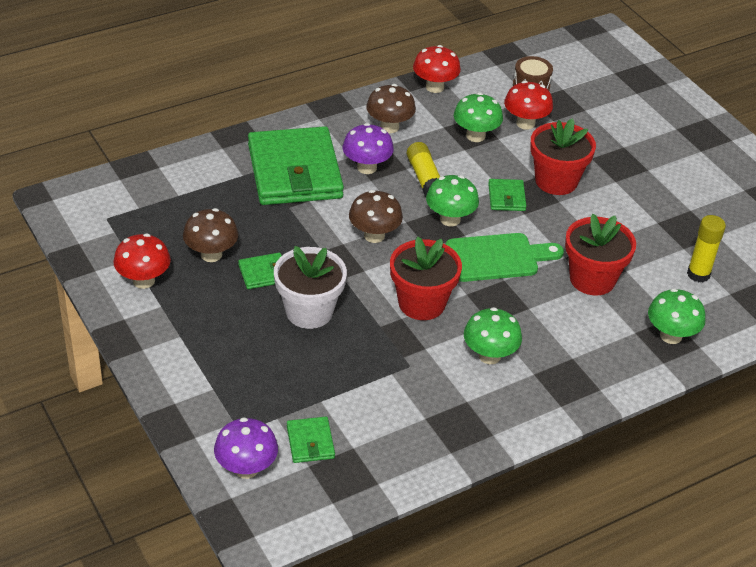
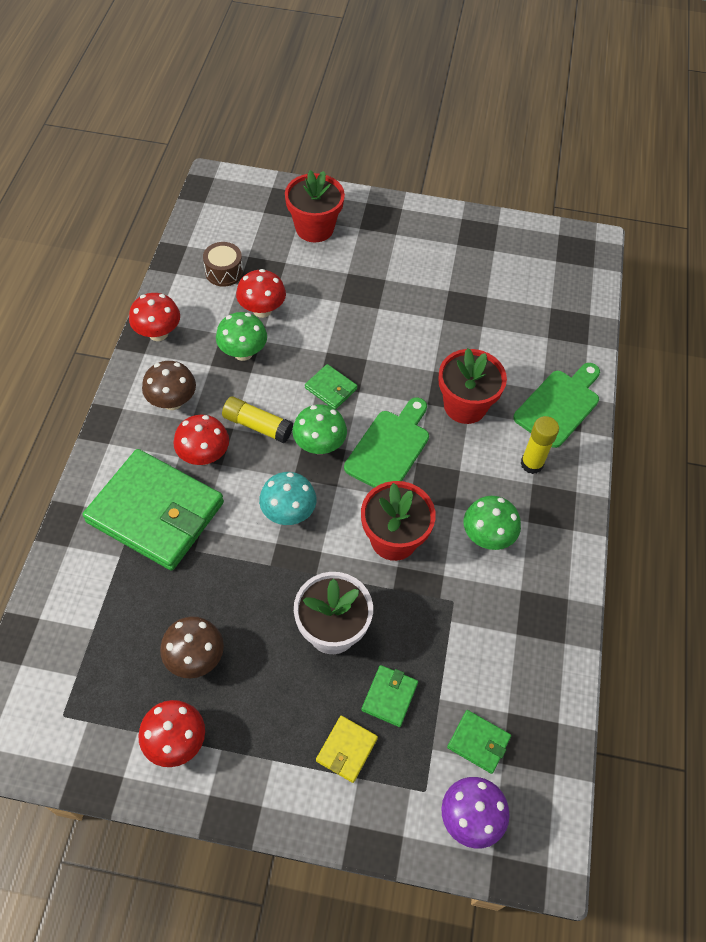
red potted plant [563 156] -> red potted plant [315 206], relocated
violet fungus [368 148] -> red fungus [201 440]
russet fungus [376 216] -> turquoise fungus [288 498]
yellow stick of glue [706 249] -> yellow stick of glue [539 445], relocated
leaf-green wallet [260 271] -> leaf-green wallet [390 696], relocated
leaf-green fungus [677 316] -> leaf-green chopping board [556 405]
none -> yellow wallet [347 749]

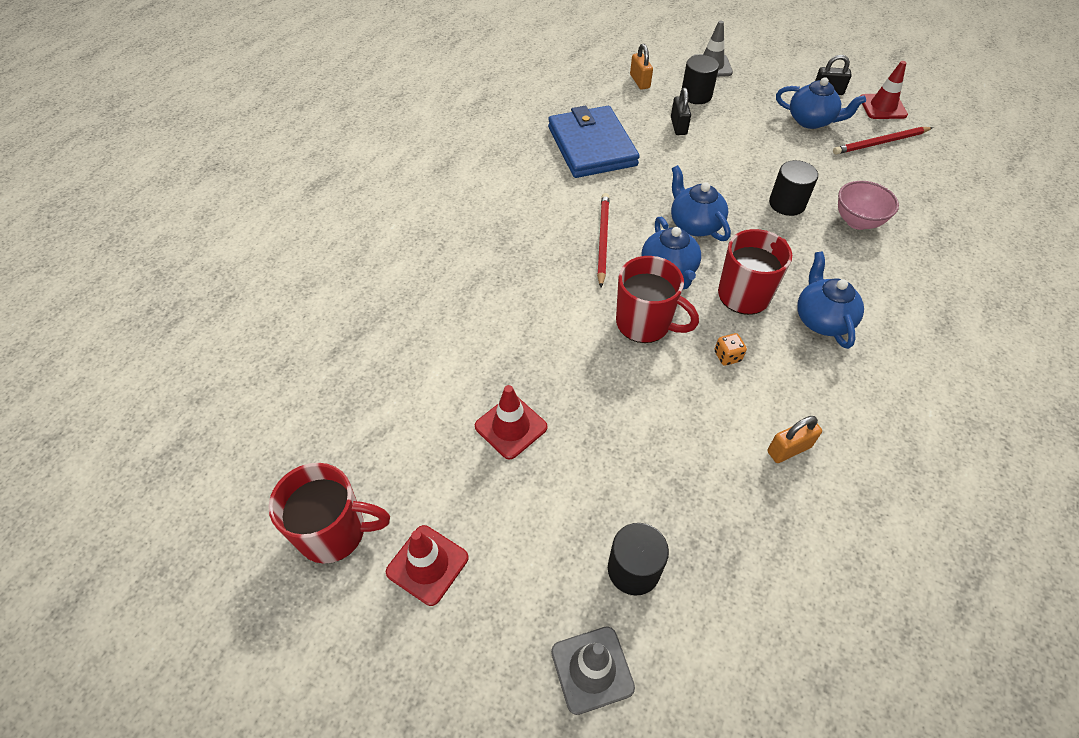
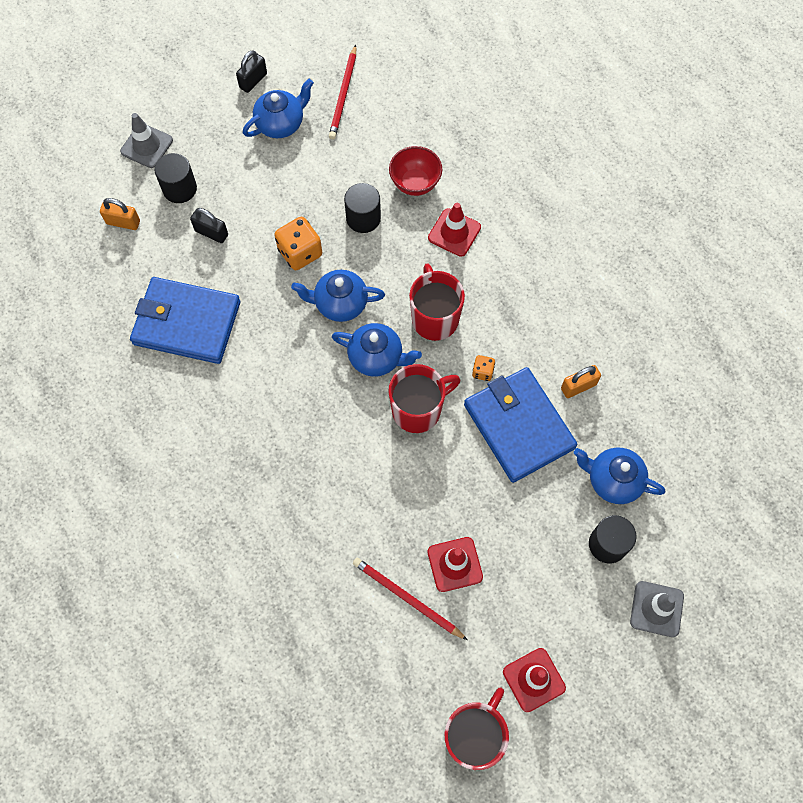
red traffic cone [884 90] -> red traffic cone [454 230], relocated
rosy bowl [868 205] -> red bowl [415 171]
red lead pencil [603 240] -> red lead pencil [410 599], relocated
cobalt tea pot [830 300] -> cobalt tea pot [619 476], relocated
orange-coloured small lock [794 439] -> orange-coloured small lock [581 381], 60 degrees clockwise
none -> orange-coloured die [298 243]
none -> cobalt wallet [520 425]

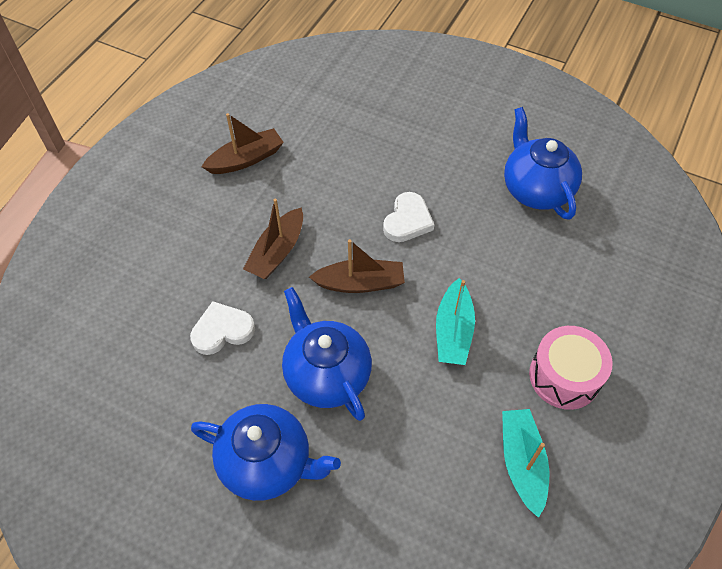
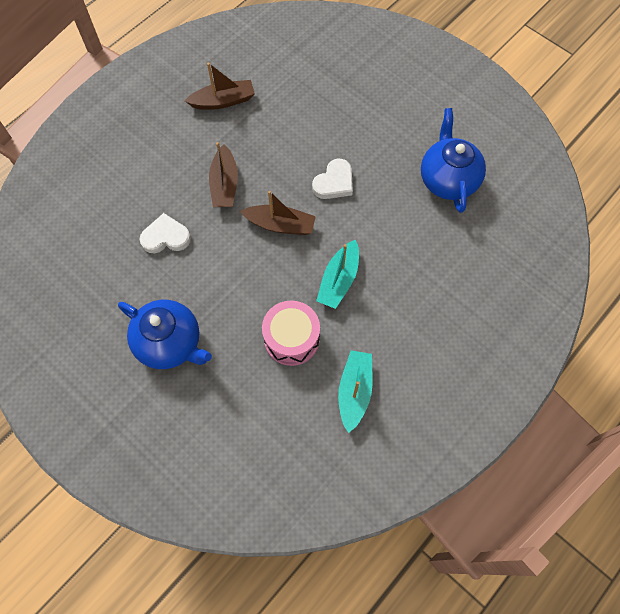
russet toy boat [273 239] -> russet toy boat [223 174], 45 degrees counterclockwise
cobalt tea pot [327 354] -> none
rosy snare drum [571 368] -> rosy snare drum [291 333], relocated

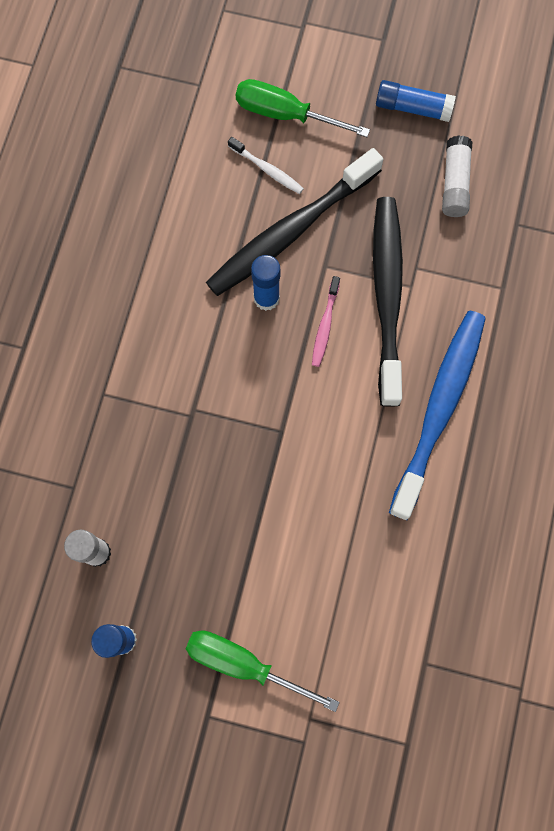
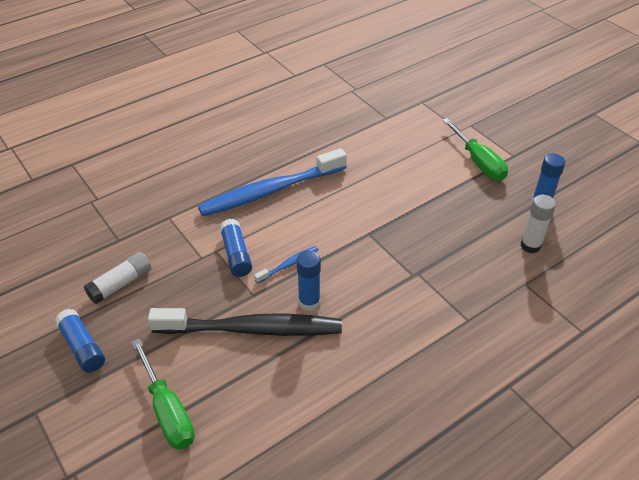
snow-white tooth brush [266 165] -> none
ebony tooth brush [388 302] -> cobalt stick of glue [236 248]
rosy tooth brush [326 321] -> cobalt tooth brush [286 265]

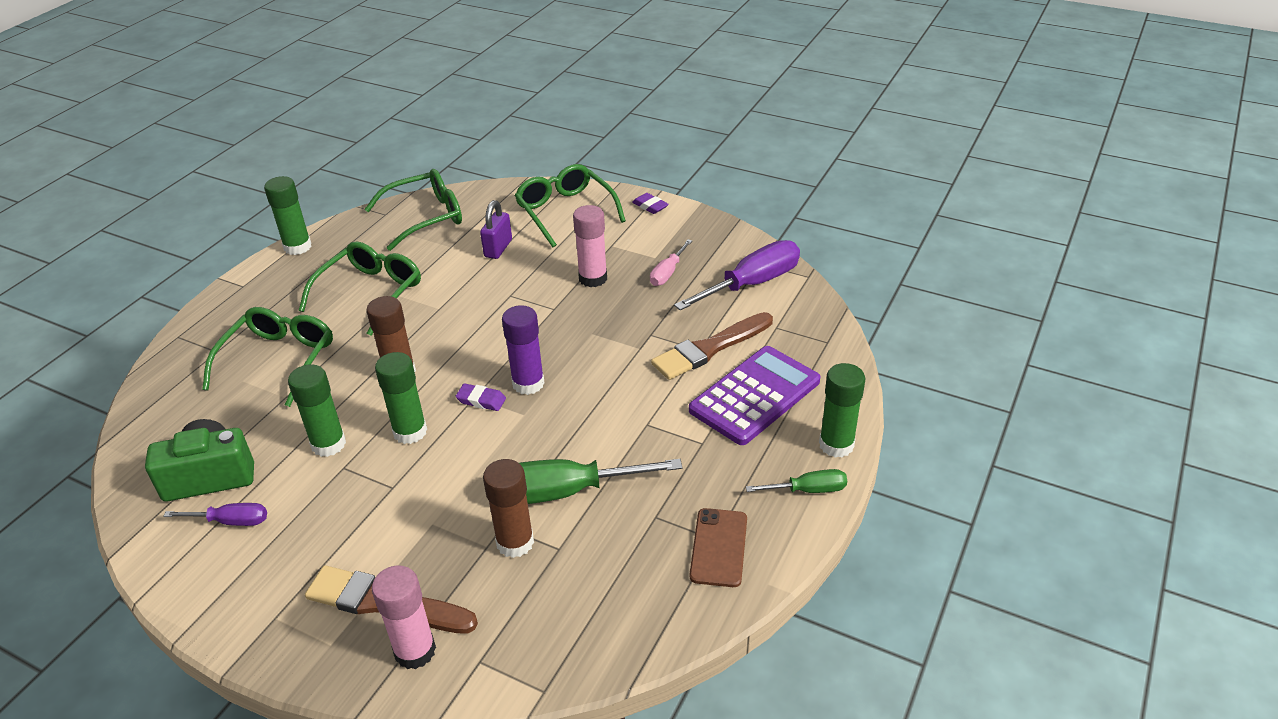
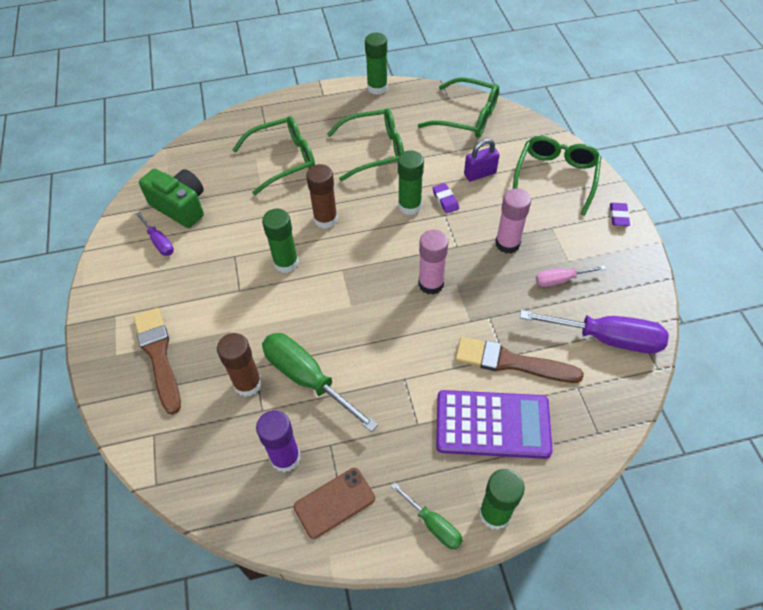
violet stick of glue [523 350] -> violet stick of glue [278 441], relocated
leaf-green stick of glue [317 410] -> leaf-green stick of glue [411 183], relocated
violet gum eraser [481 397] -> violet gum eraser [446 198], relocated
rosy stick of glue [404 617] -> rosy stick of glue [433 262], relocated

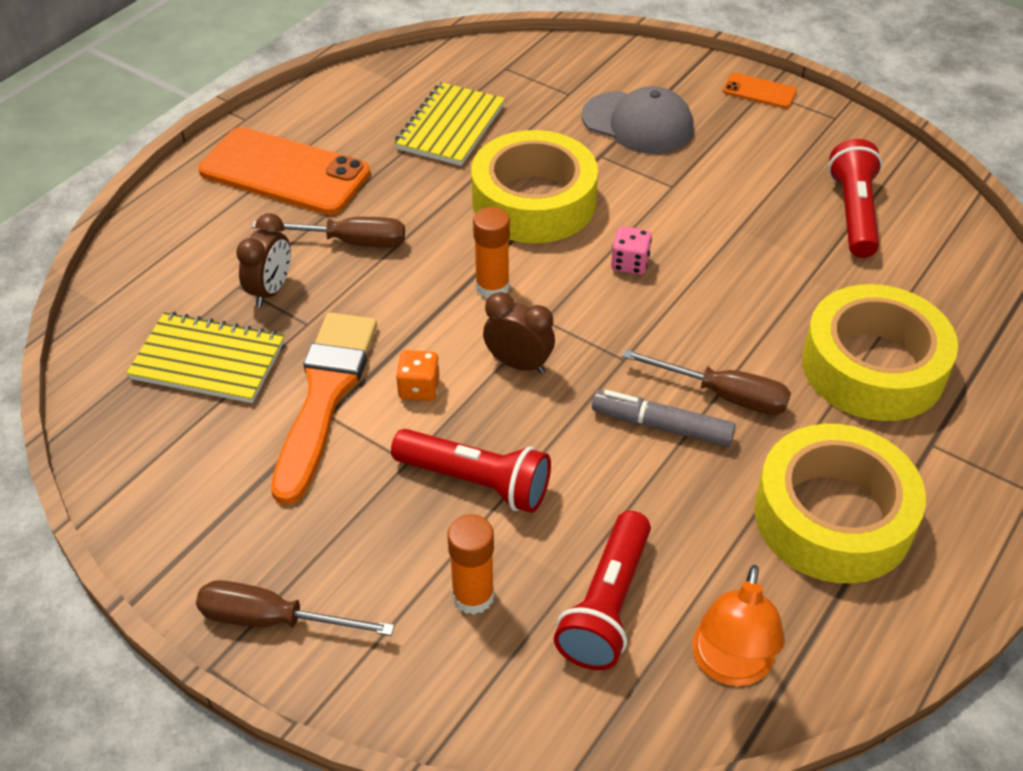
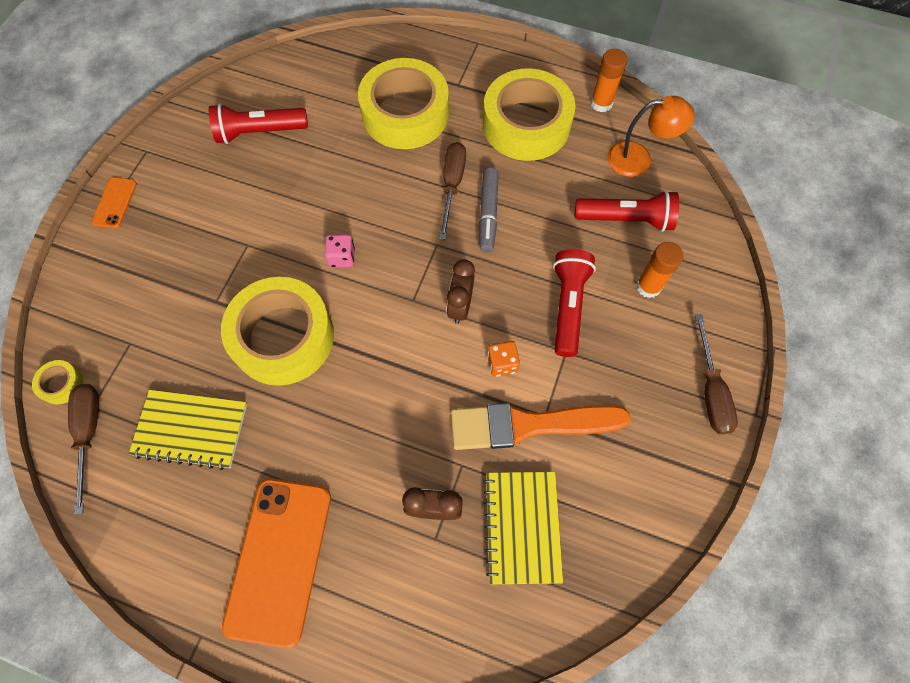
ash-grey peaked cap [638 120] -> none
orange-coloured stick of glue [491 253] -> orange-coloured stick of glue [608 80], relocated
russet flat screwdriver [328 232] -> russet flat screwdriver [83 449], relocated
none -> yellow tape [57 382]

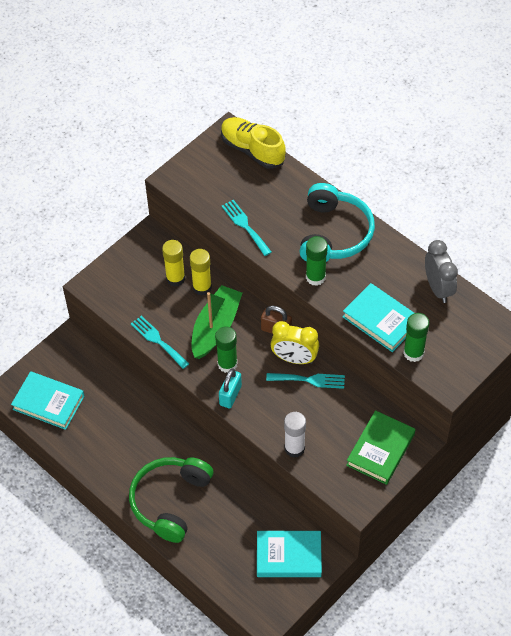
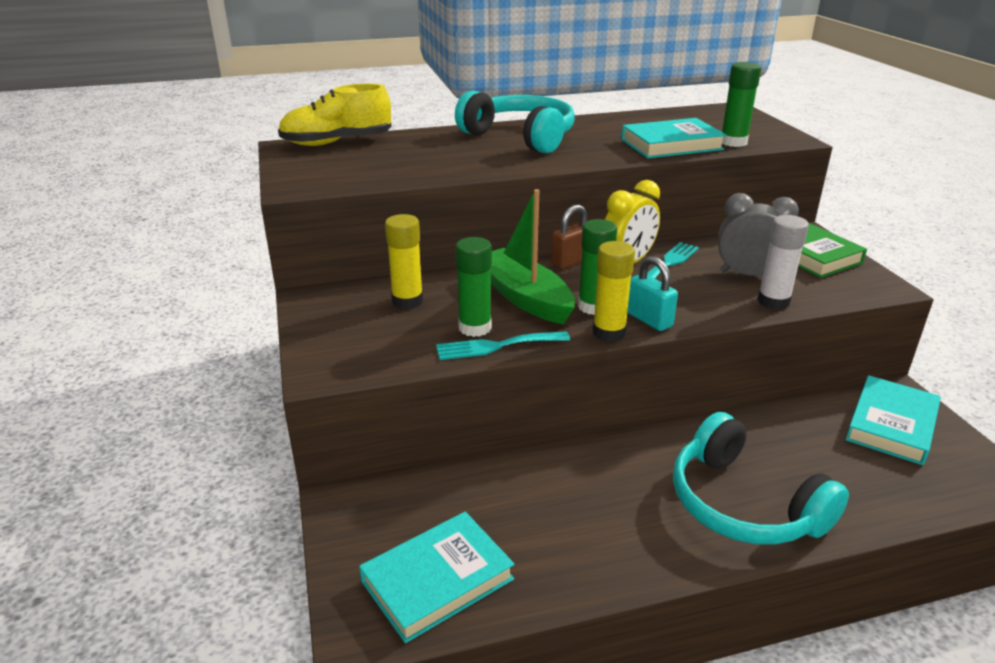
turquoise dinner fork [246 228] -> none
leaf-green stick of glue [317 261] -> leaf-green stick of glue [473 287], relocated
ash-grey clock [441 271] -> ash-grey clock [758 234], relocated
yellow stick of glue [201 272] -> yellow stick of glue [613 291], relocated
leaf-green headphones [171 500] -> turquoise headphones [761 478]

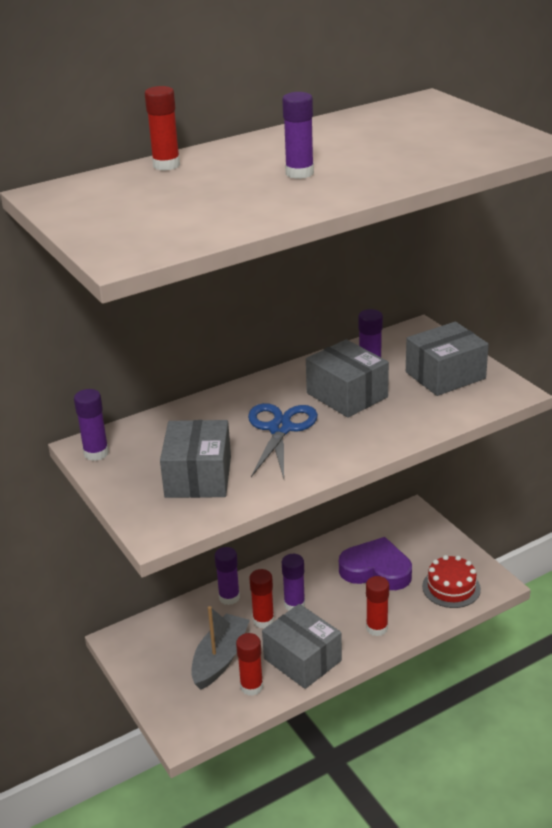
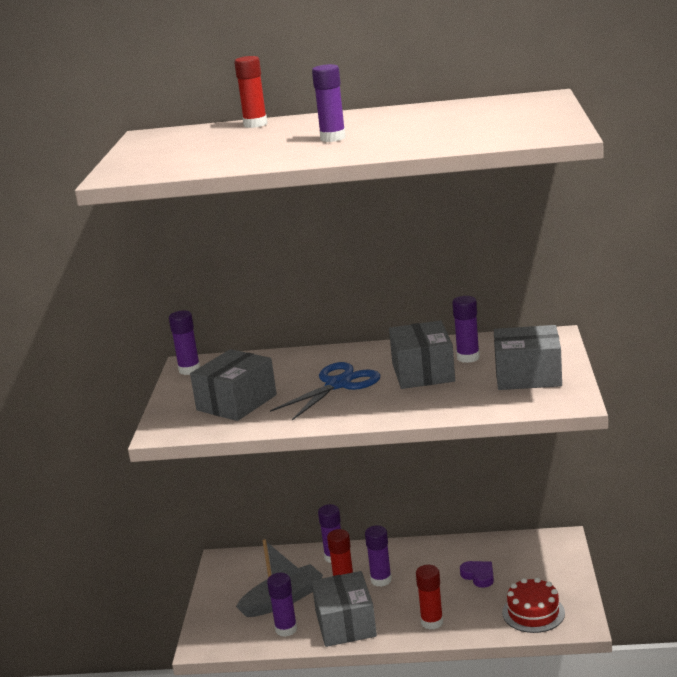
violet heart shape [375 563] -> violet heart shape [477 574], x0.51
red stick of glue [249 664] -> violet stick of glue [282 605]

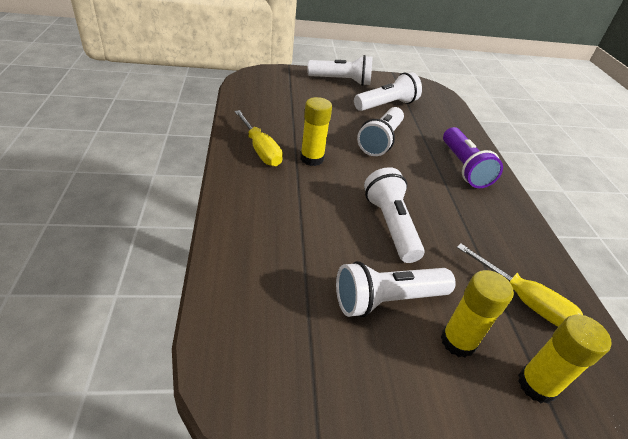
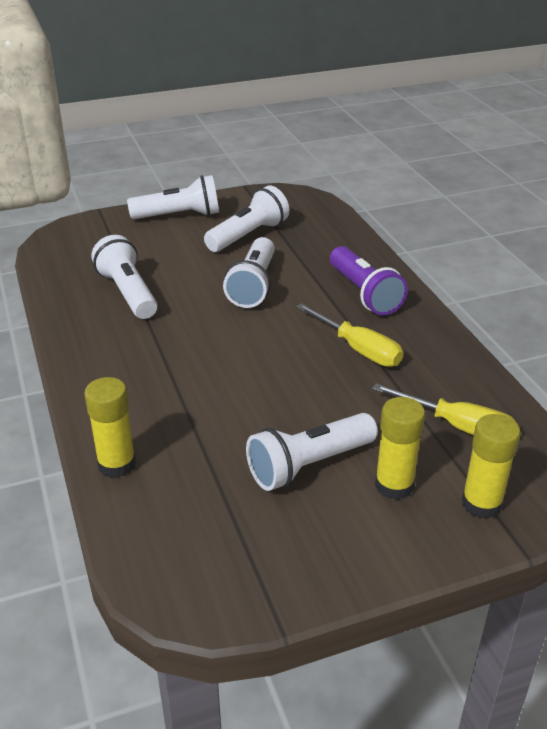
yellow stick of glue [316 131] -> yellow stick of glue [110 427], relocated
yellow flat screwdriver [258 138] -> yellow flat screwdriver [349 335], relocated
snow-white flashlight [394 215] -> snow-white flashlight [124 277], relocated

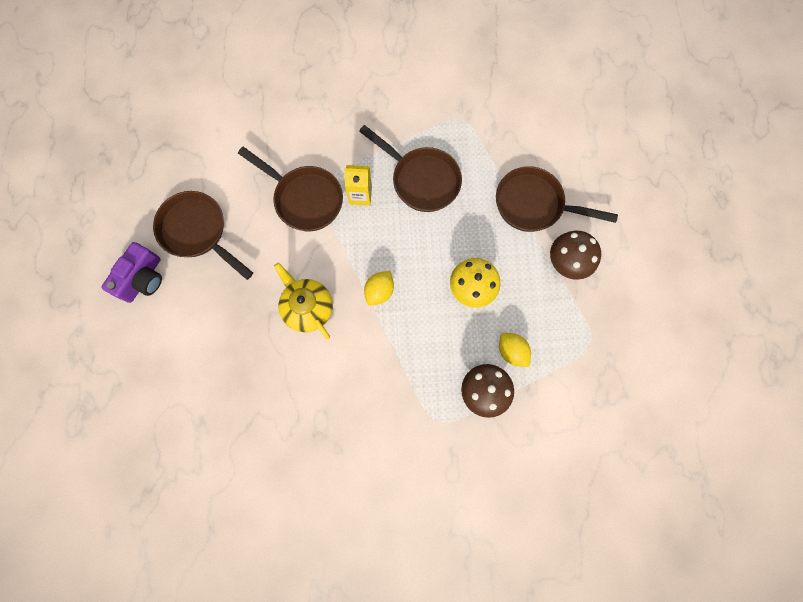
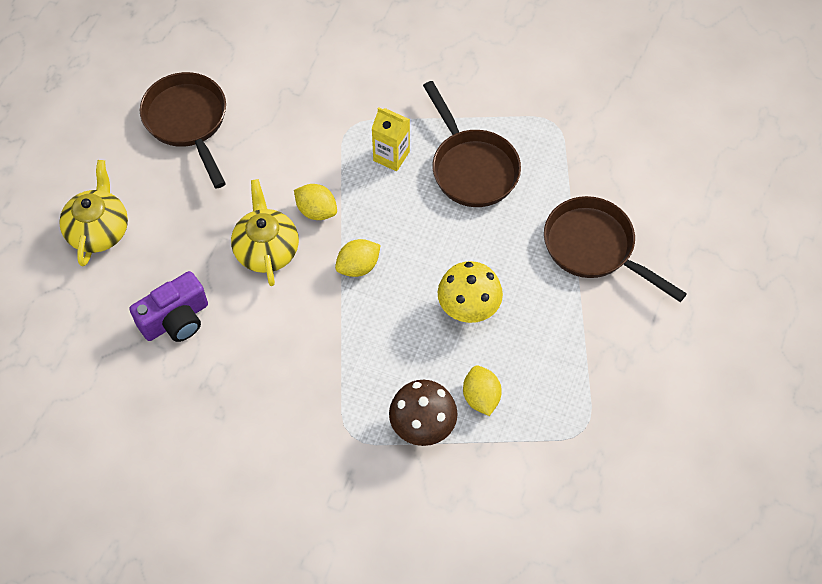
russet skillet [290 189] -> none
russet fungus [575 255] -> none
violet compact camera [132 272] -> violet compact camera [168 306], relocated
none -> yellow tea pot [93 213]
none -> yellow toy lemon [315 202]

